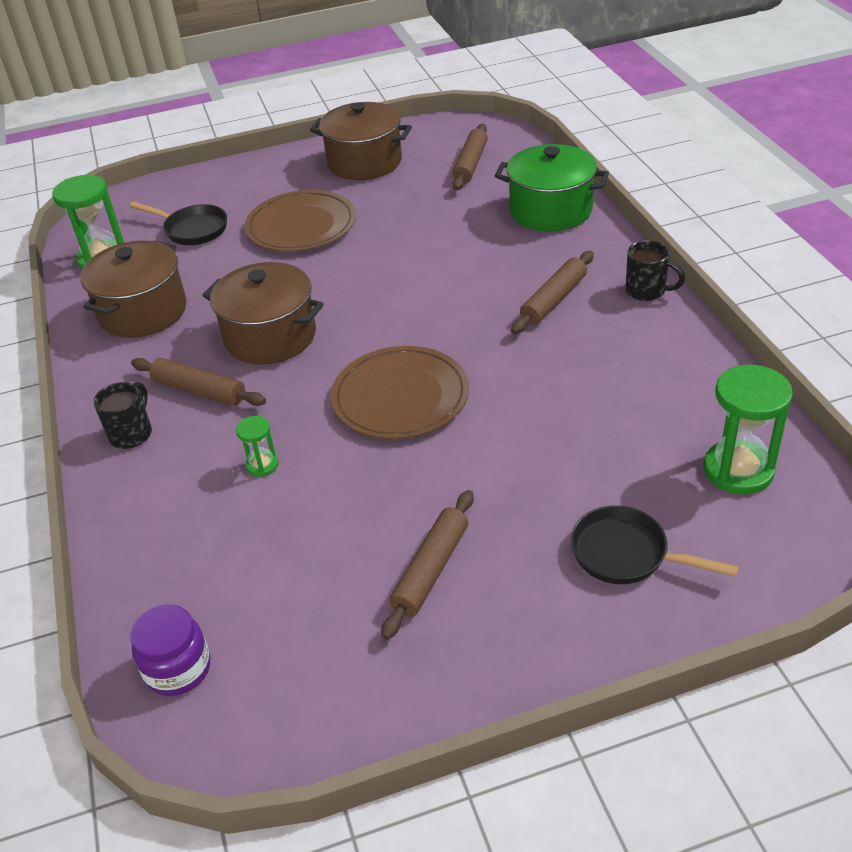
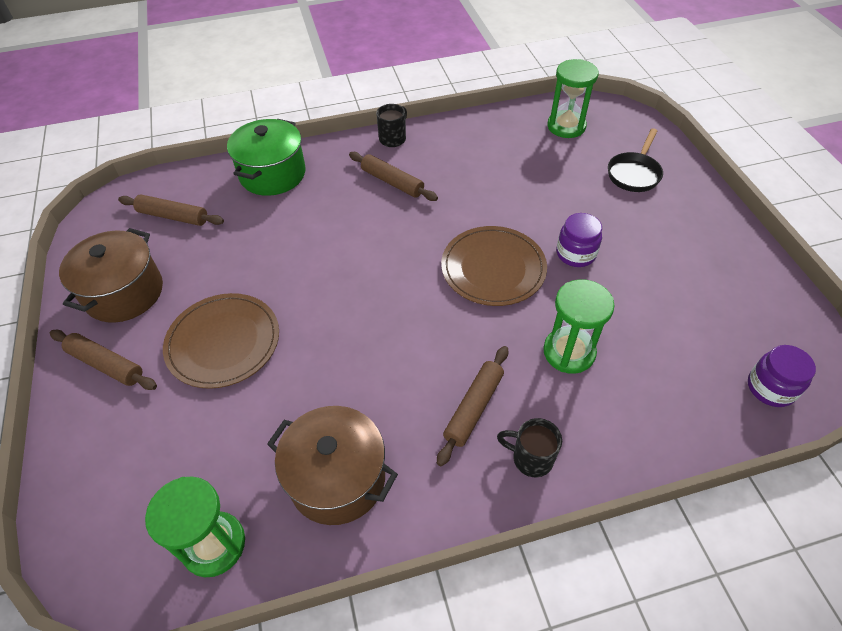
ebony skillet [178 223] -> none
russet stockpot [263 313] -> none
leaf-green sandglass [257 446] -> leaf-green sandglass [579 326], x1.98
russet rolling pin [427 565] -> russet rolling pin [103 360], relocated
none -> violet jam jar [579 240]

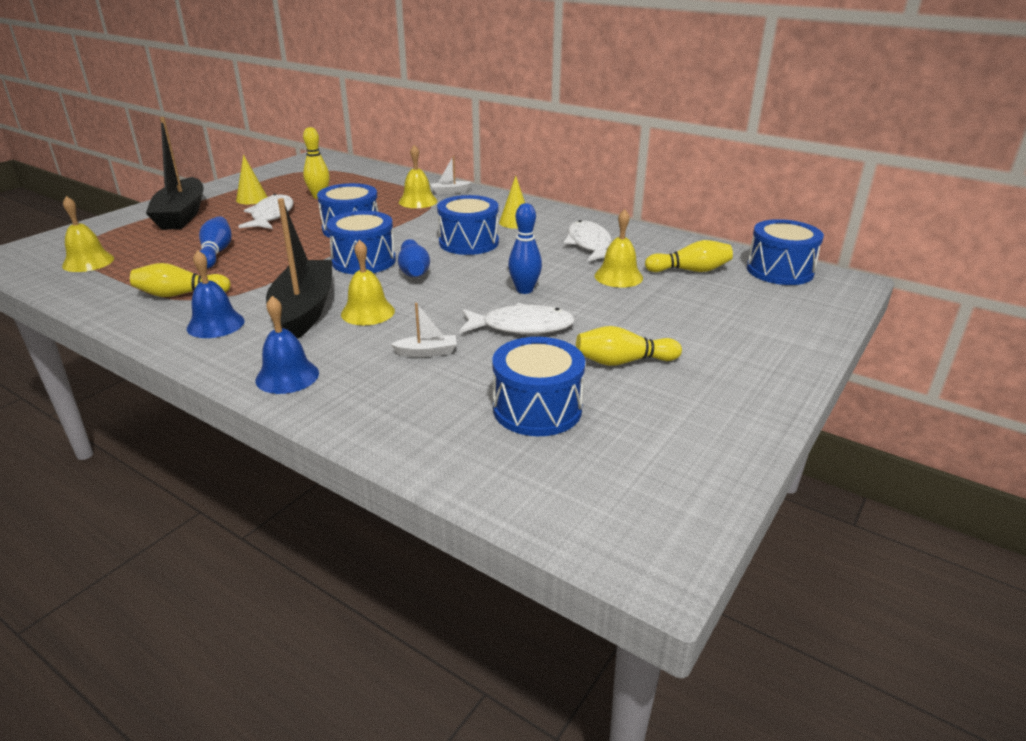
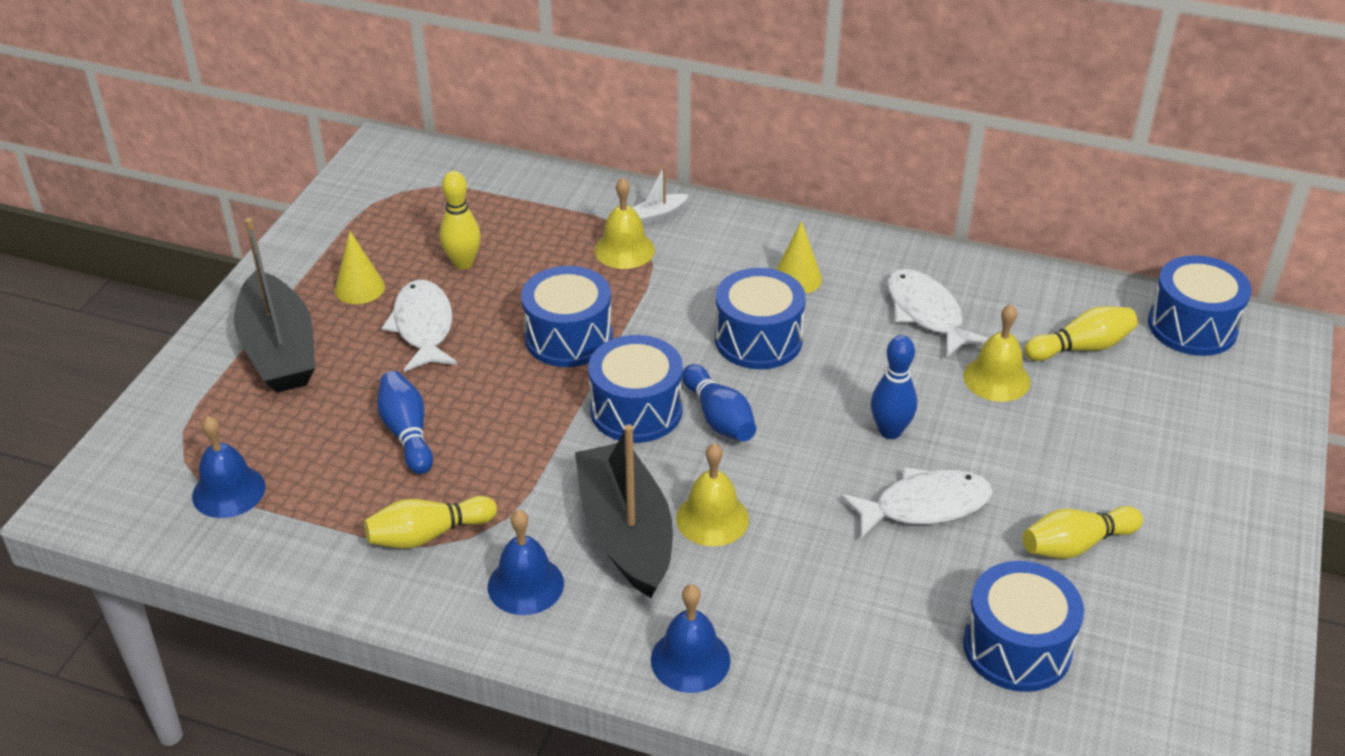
yellow school bell [88 234] -> cobalt school bell [229 467]
snow-white toy boat [423 330] -> none

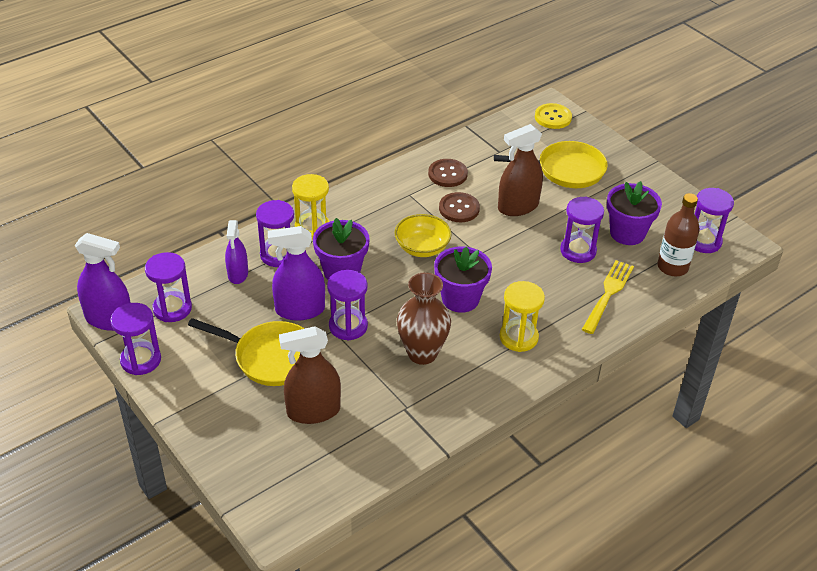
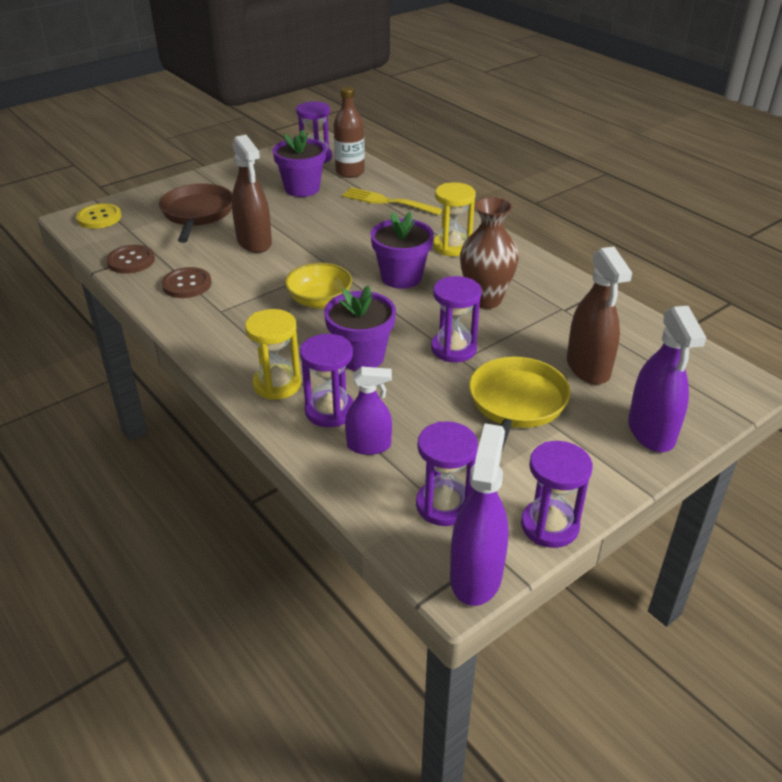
yellow skillet [551 164] -> russet skillet [196 213]
russet sewing button [459 207] -> russet sewing button [130 259], relocated
violet sandglass [582 229] -> none
violet spray cleaner [296 273] -> violet spray cleaner [667 379], relocated

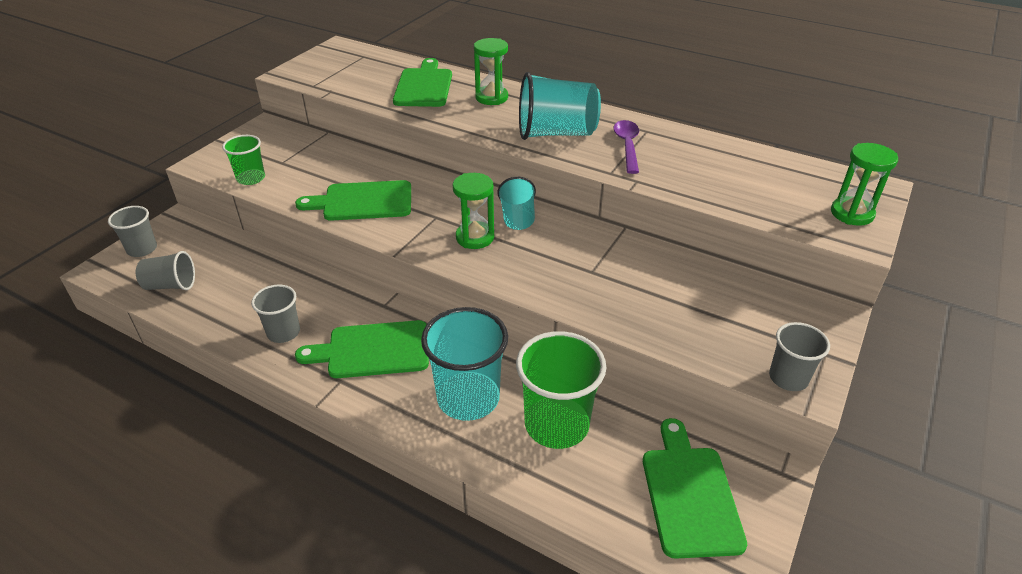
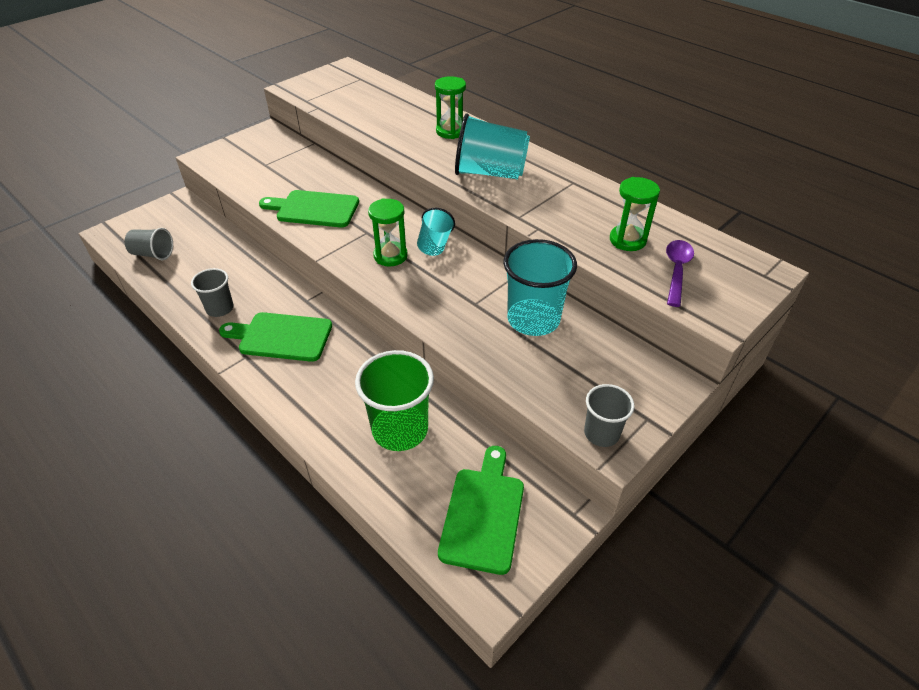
leaf-green chopping board [422 82] -> none
violet spoon [626 147] -> violet spoon [680 273], relocated
leaf-green tumbler [243 160] -> none
leaf-green sandglass [864 184] -> leaf-green sandglass [635 214], relocated
ash-grey tumbler [132 231] -> none
turquoise tumbler [464 364] -> turquoise tumbler [540 287], relocated

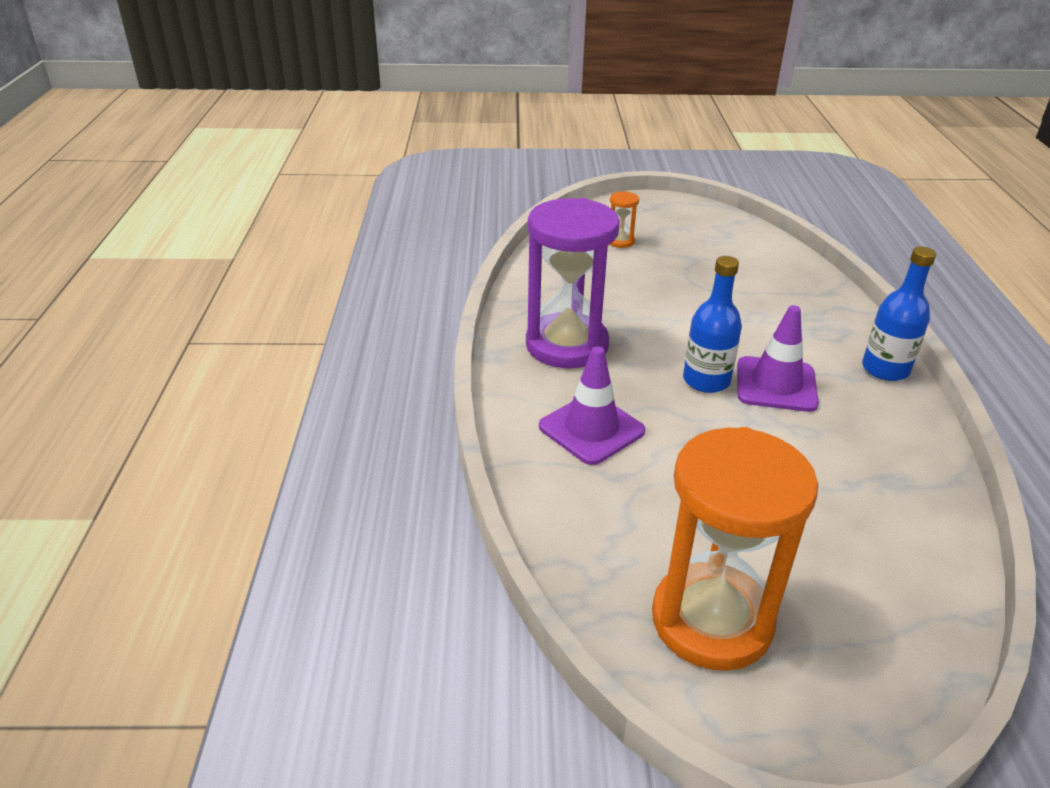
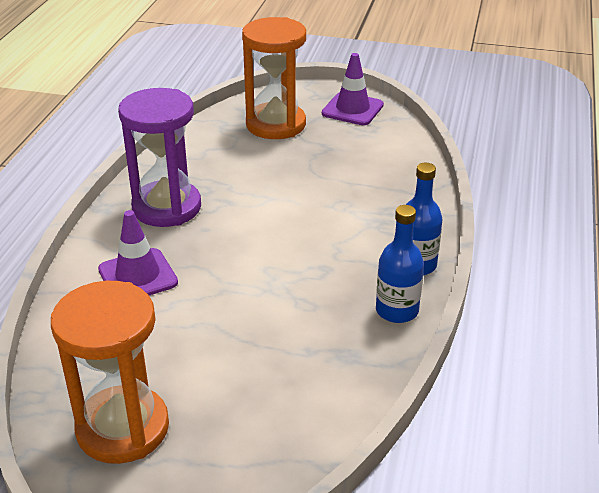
orange-coloured sandglass [624 219] -> orange-coloured sandglass [274 78], x2.43
cobalt drink bottle [712 324] -> cobalt drink bottle [400 264], relocated
violet traffic cone [778 358] -> violet traffic cone [353 89], relocated

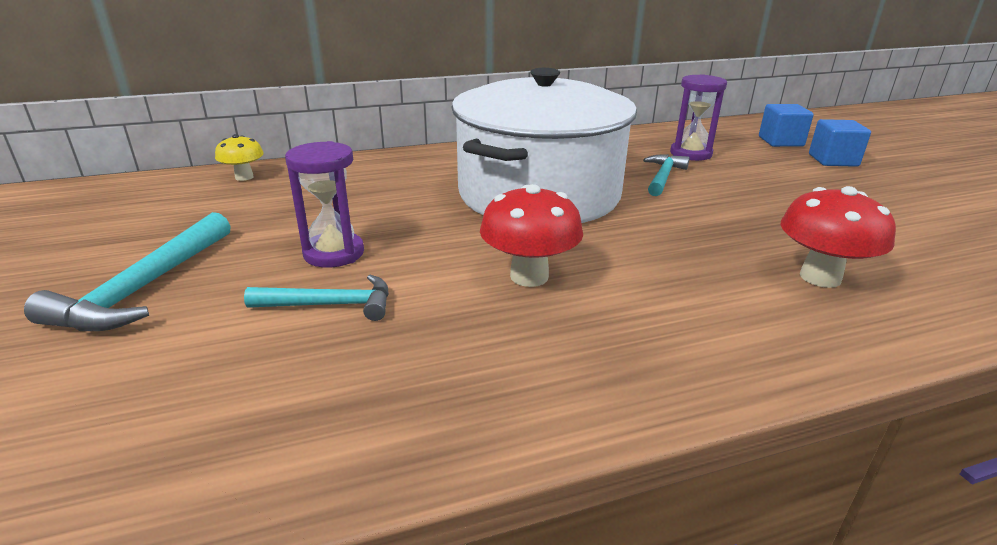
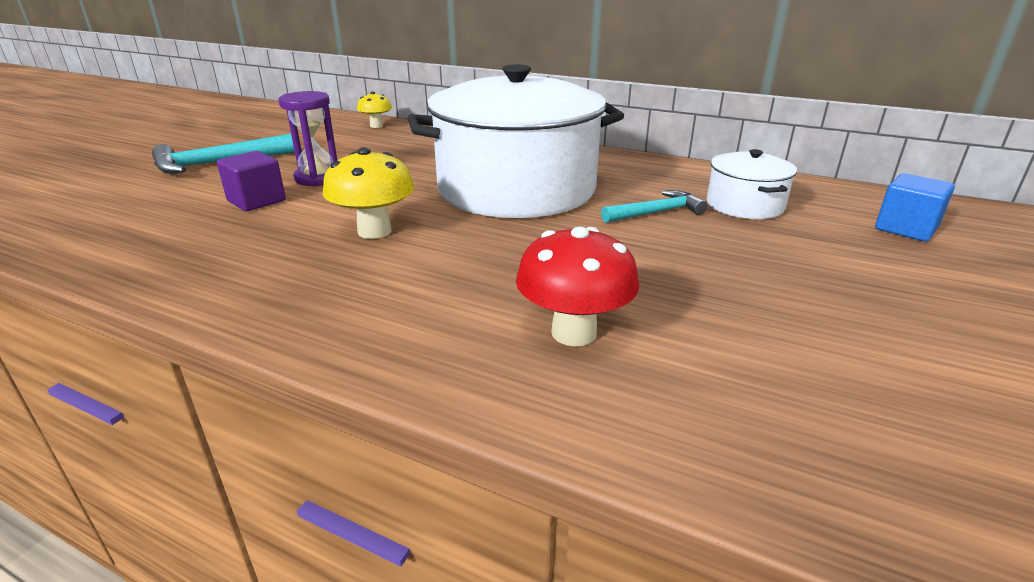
violet sandglass [698 117] -> snow-white stockpot [752 184]
cobalt solid cube [840 143] -> none
red fungus [531 235] -> yellow fungus [368 193]
turquoise claw hammer [316 298] -> violet solid cube [251 181]

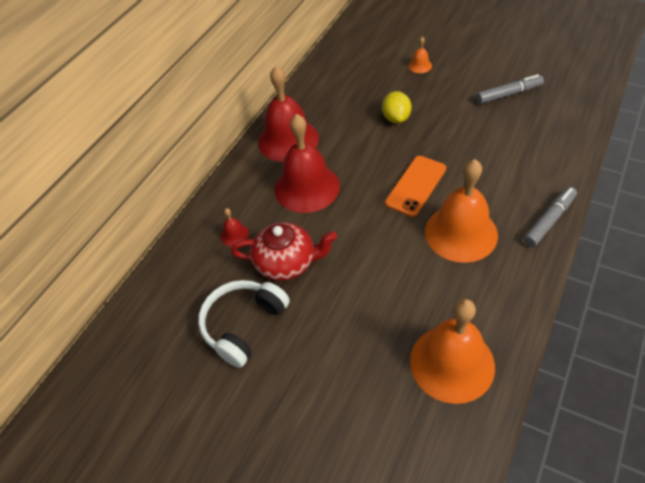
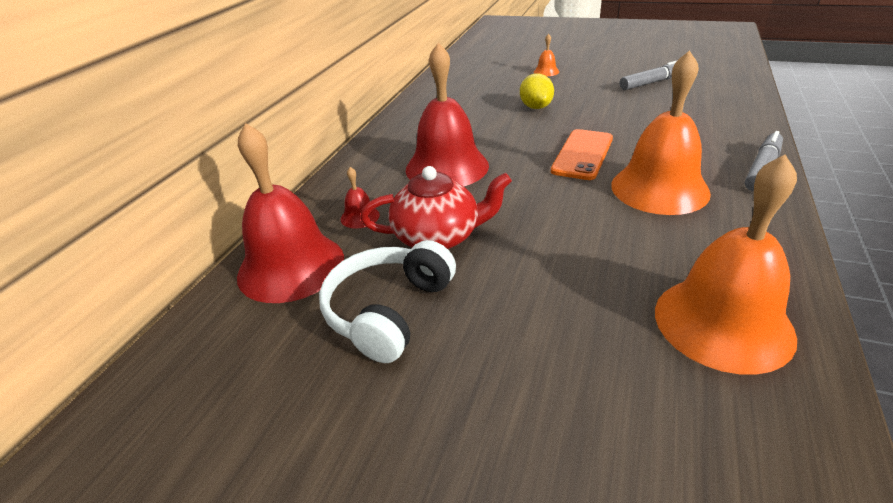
red school bell [288 114] -> red school bell [290 213], relocated

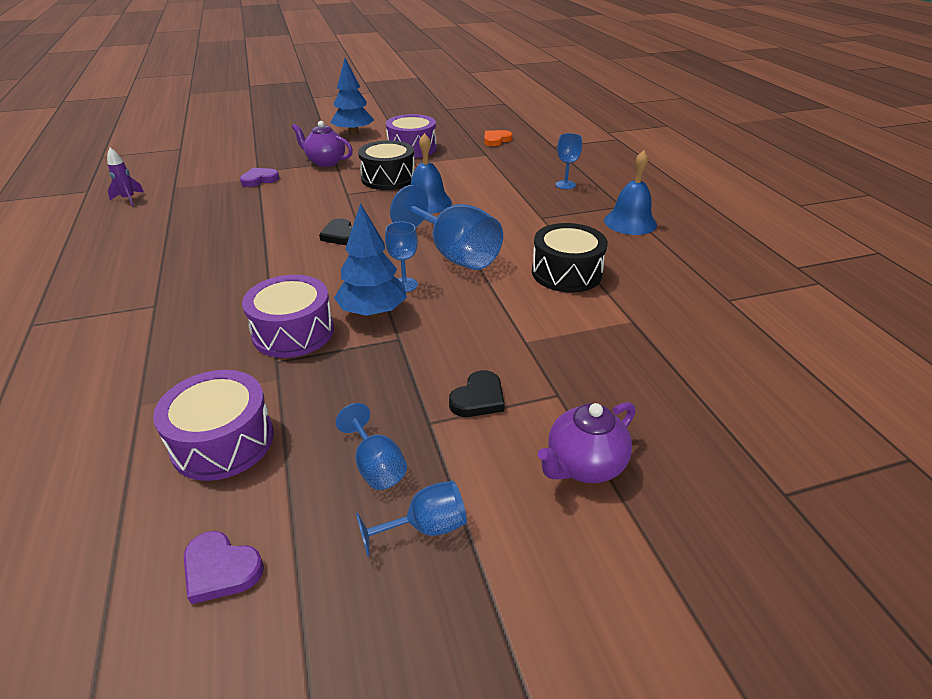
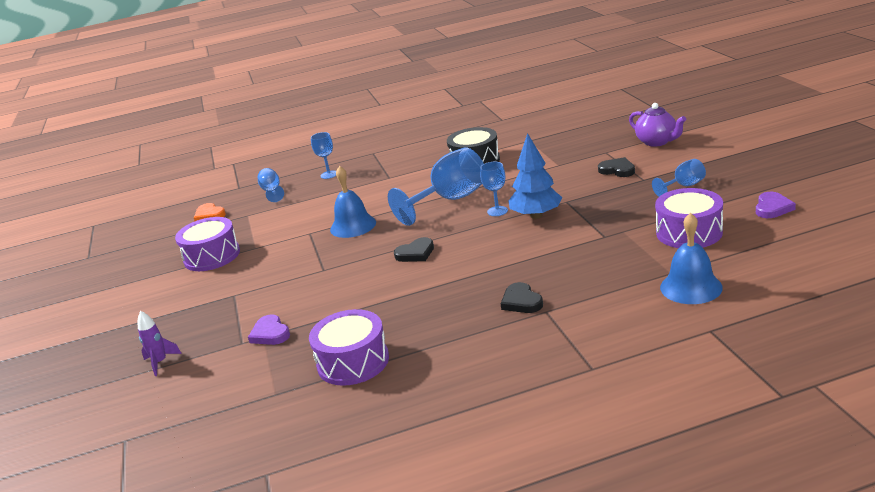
cobalt fir tree [352 96] -> none
violet tea pot [322 144] -> none
ebony snare drum [386 165] -> none
violet rocket [125 177] -> violet rocket [160 343], relocated
cobalt school bell [630 192] -> cobalt school bell [691 258], relocated
violet snare drum [288 316] -> violet snare drum [349 347], relocated
cobalt goblet [411 518] -> cobalt goblet [271 185], relocated
none -> ebony heart shape [521 297]

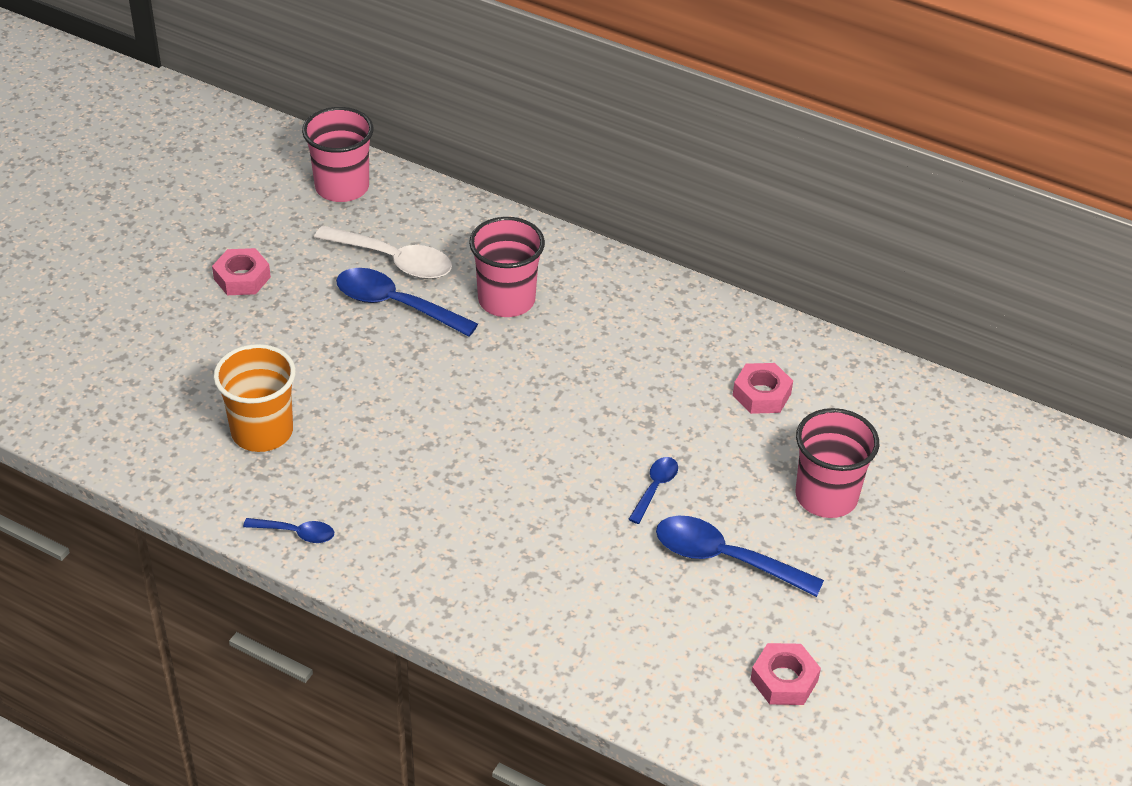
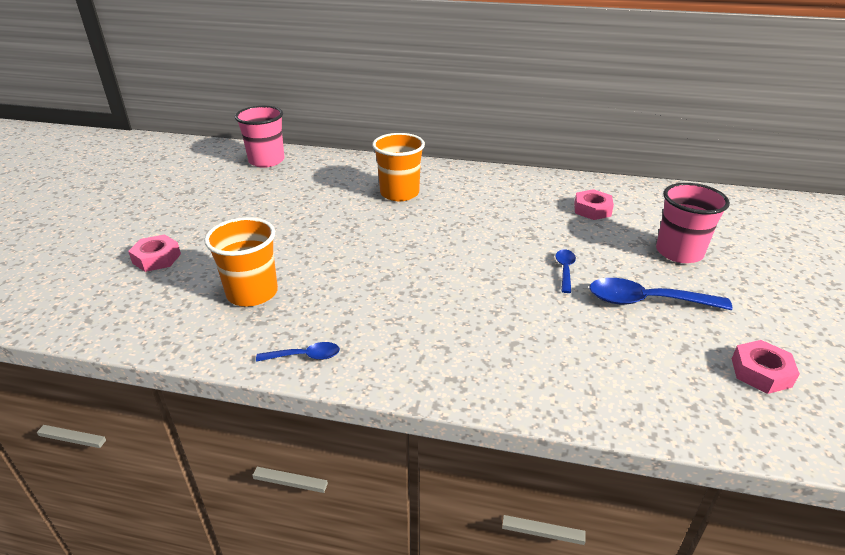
rosy tumbler [507 267] -> orange-coloured tumbler [398 167]
snow-white spoon [383 252] -> none
rosy hexagon nut [241 271] -> rosy hexagon nut [154 253], relocated
cobalt spoon [407 302] -> none

